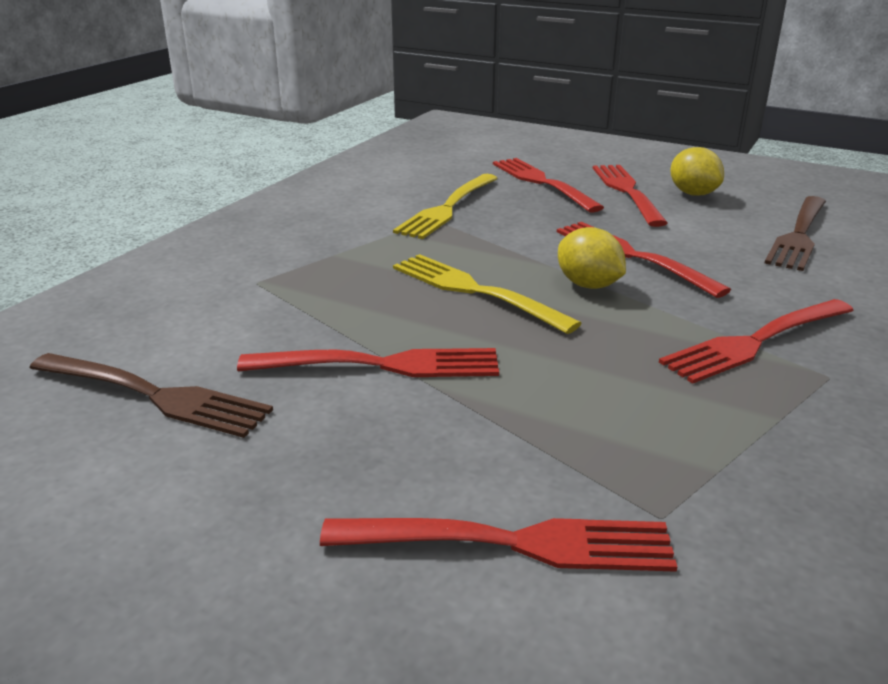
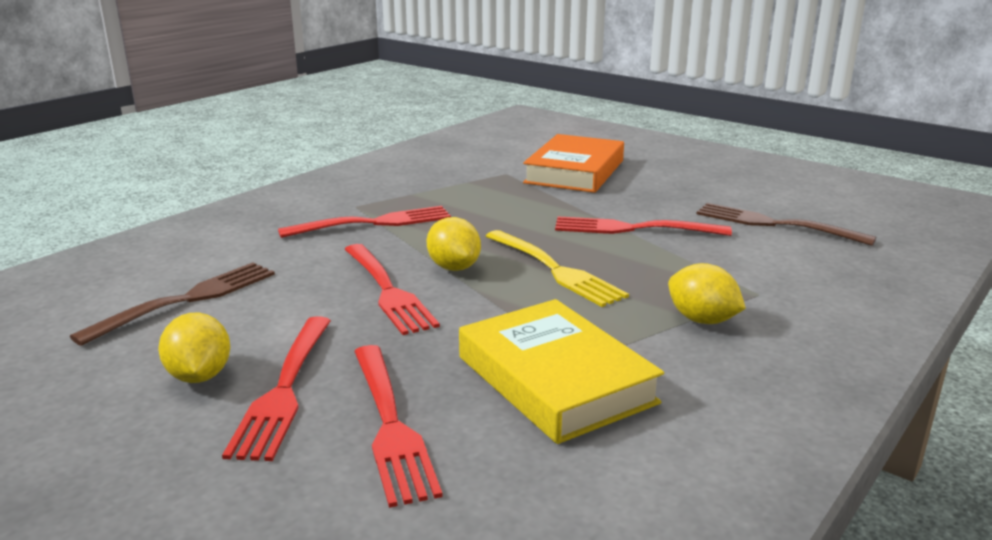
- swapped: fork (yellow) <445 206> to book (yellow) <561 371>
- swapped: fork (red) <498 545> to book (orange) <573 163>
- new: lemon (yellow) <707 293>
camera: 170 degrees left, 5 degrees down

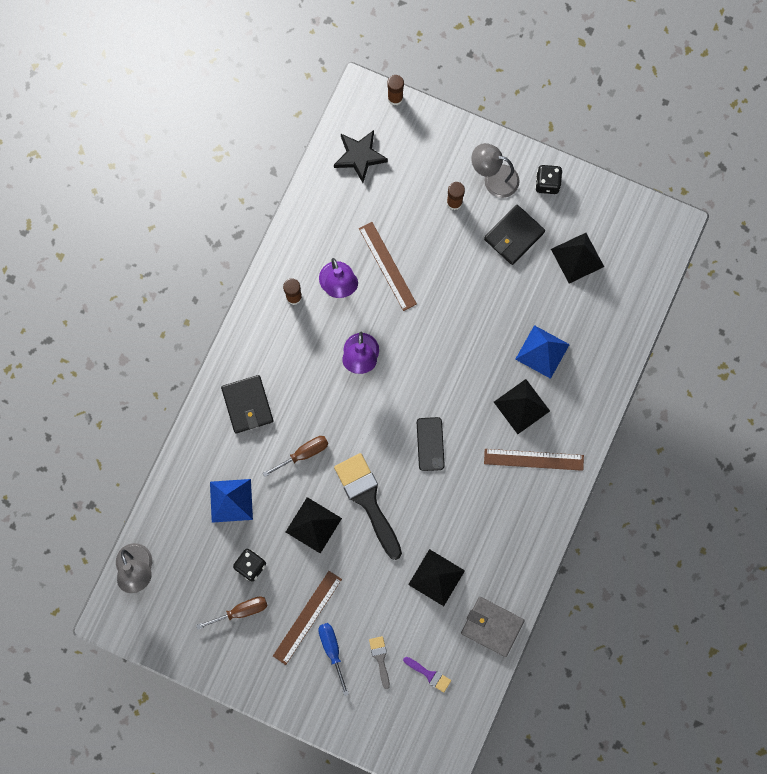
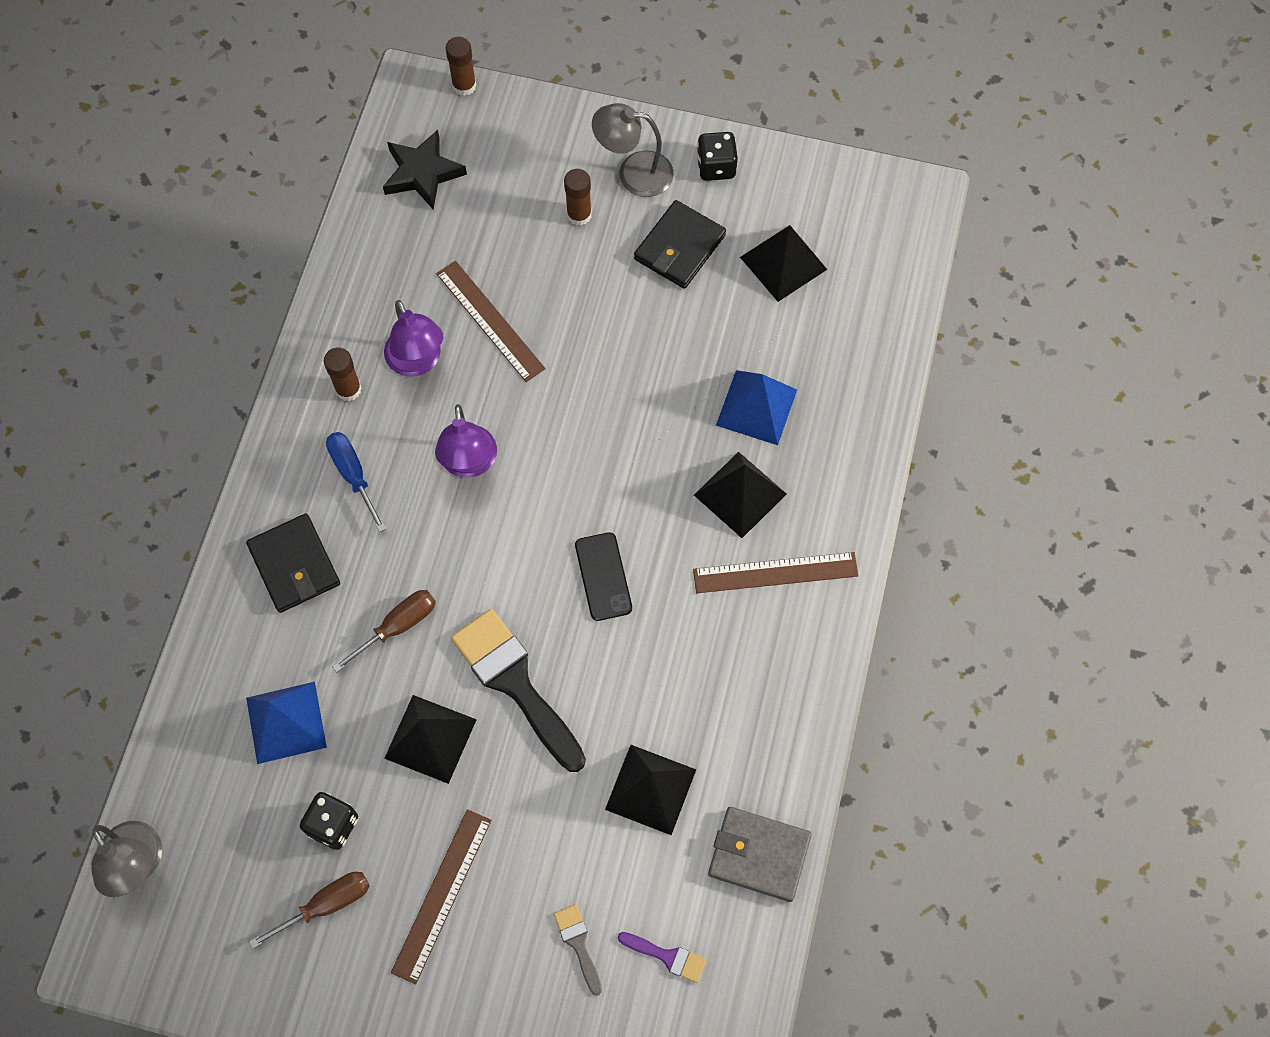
- shifted: screwdriver (blue) <333 659> to <356 482>
camera: 10 degrees left, 10 degrees down

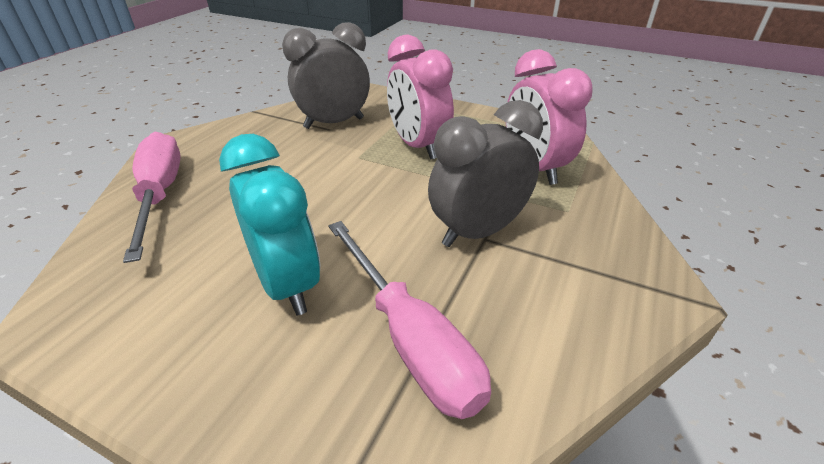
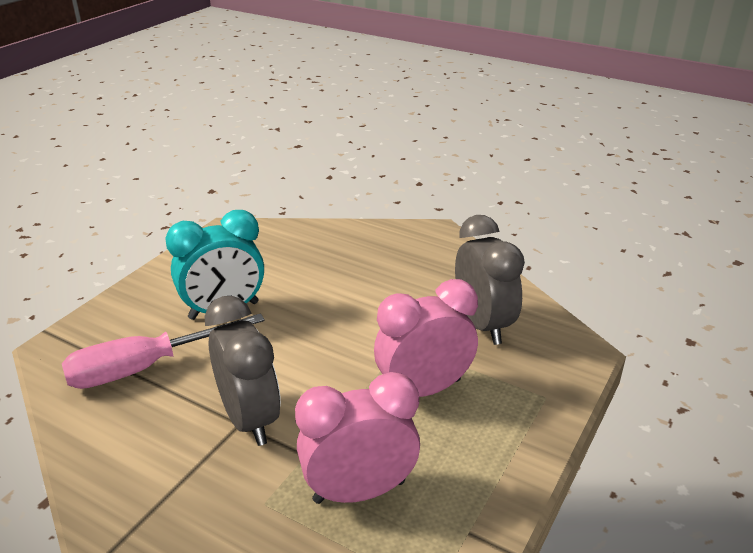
- gone: screwdriver (pink) <152 197>
camera: 95 degrees right, 5 degrees down

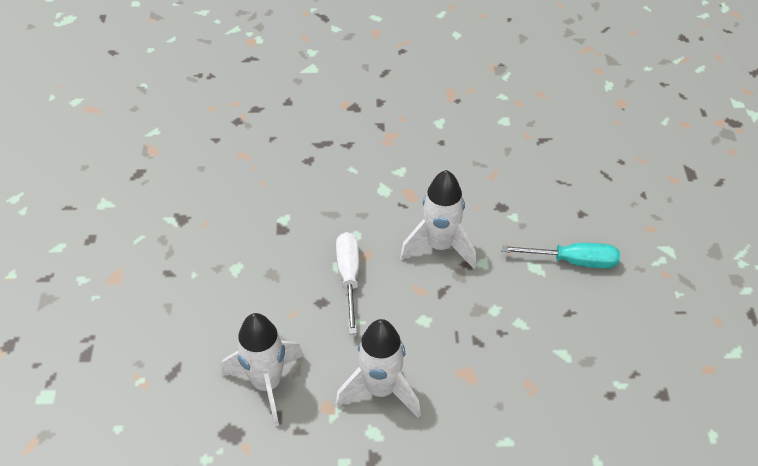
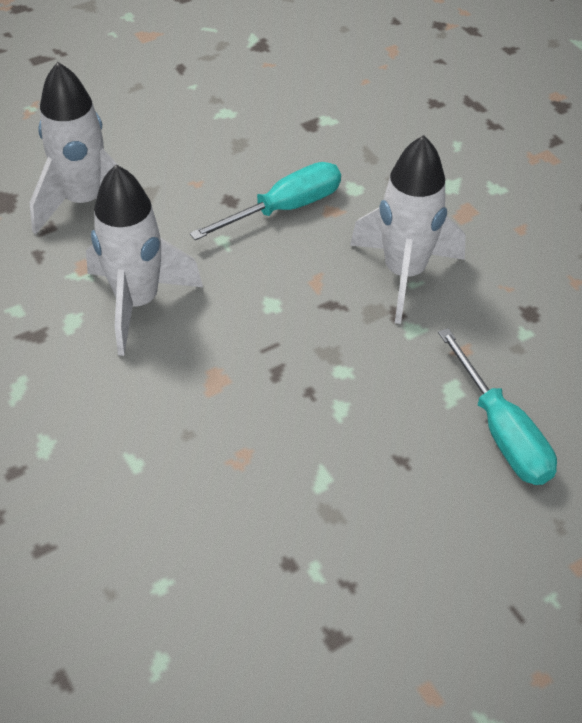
- repainted: screwdriver (white) <347 283> to screwdriver (turquoise) <265 201>
camera: 60 degrees right, 0 degrees up

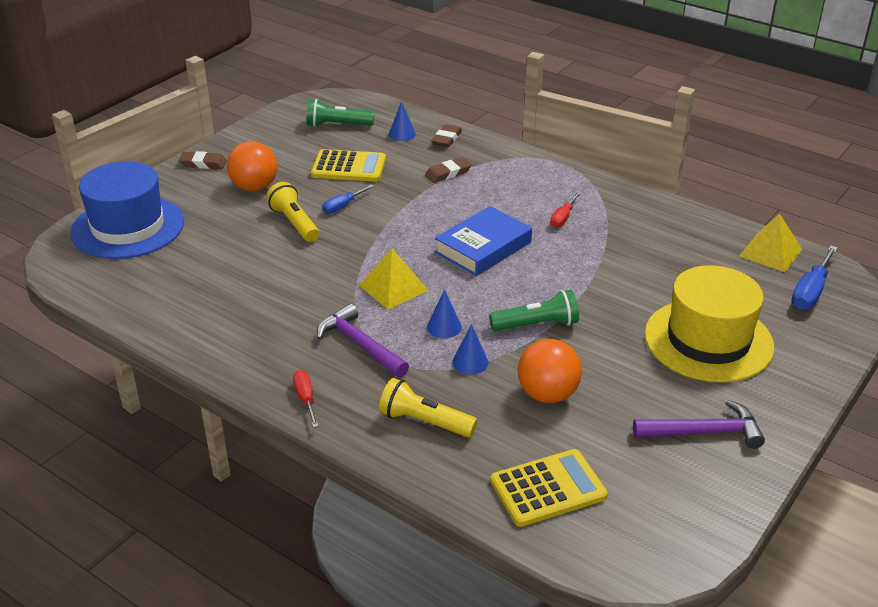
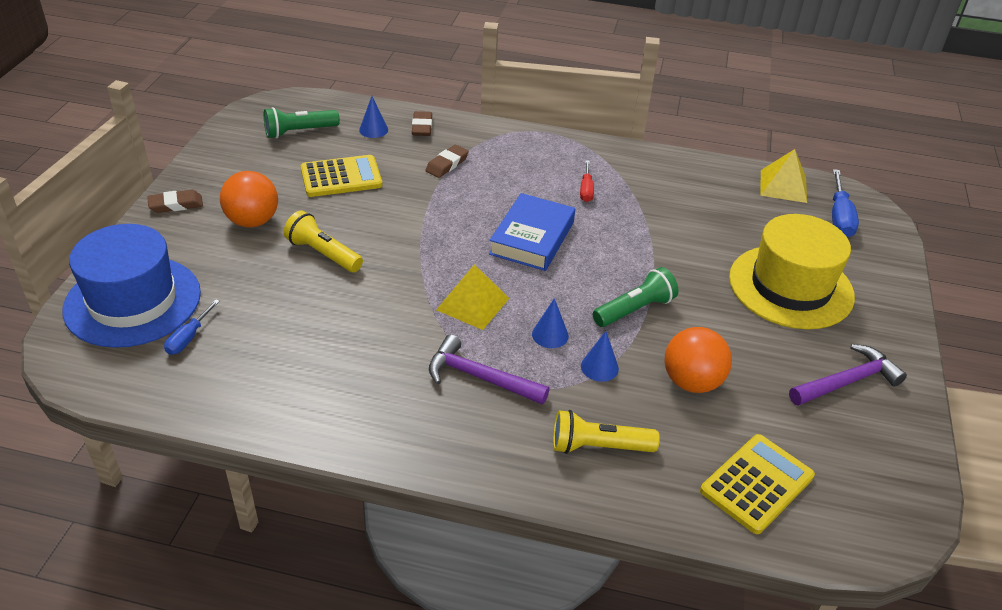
- shifted: screwdriver (blue) <348 199> to <192 327>
- gone: screwdriver (red) <306 399>
camera: 25 degrees left, 5 degrees up

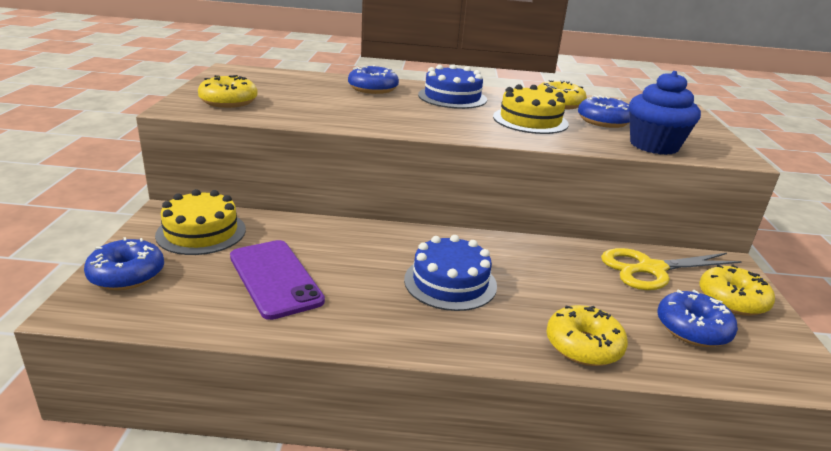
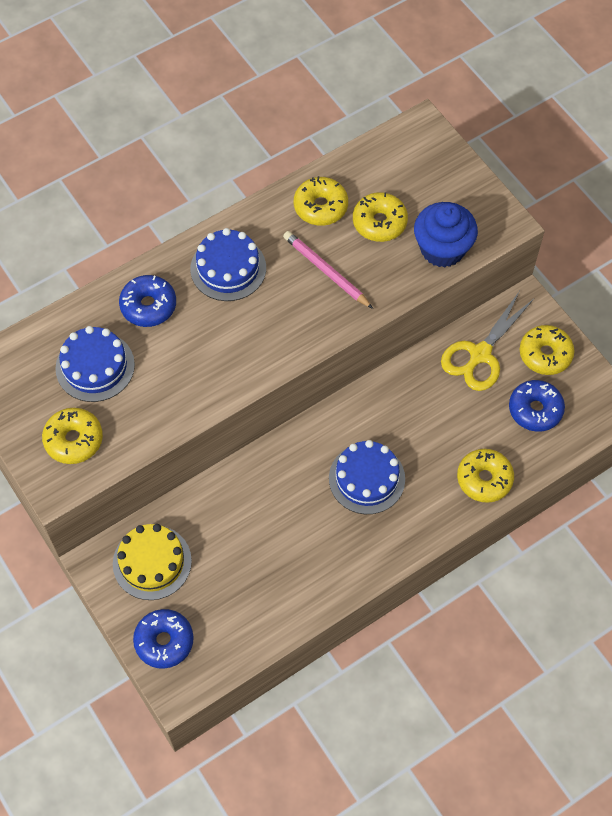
- swapped: cake (yellow) <531 109> to pencil (pink) <328 270>
- repainted: donut (blue) <604 111> to donut (yellow) <380 217>
- gone: phone (purple) <277 280>
- new: cake (blue) <95 364>
camera: 35 degrees left, 35 degrees up

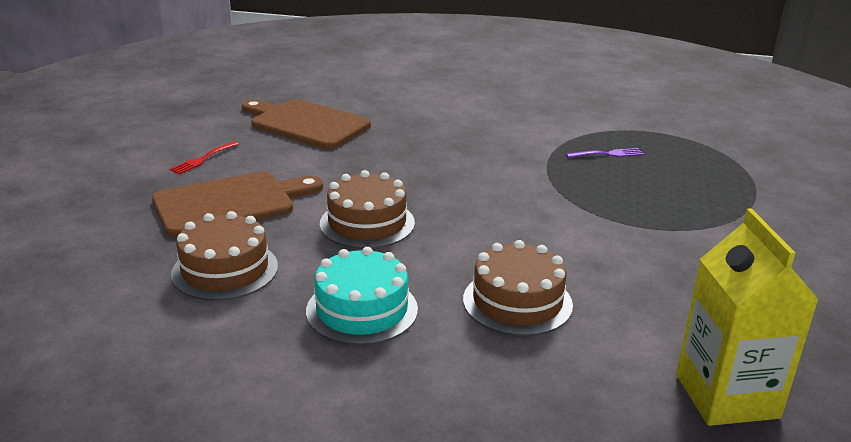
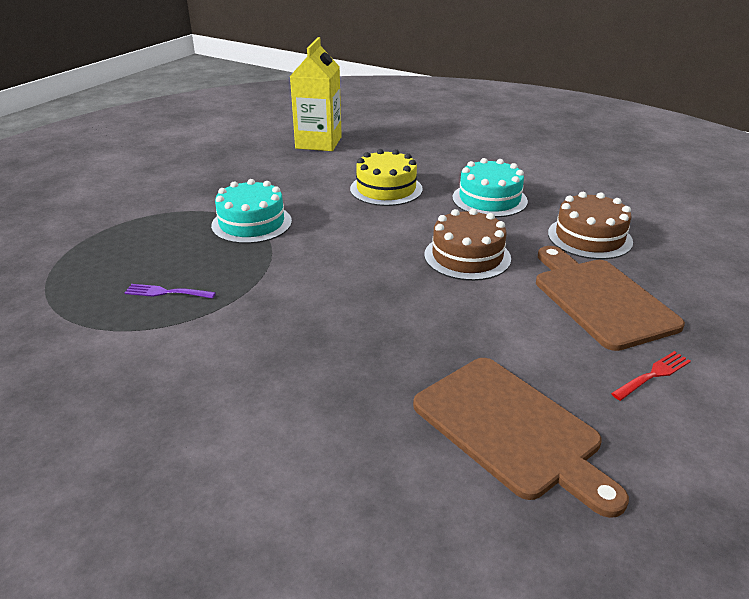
- rotated: cutting board (brown) <237 204> = <610 298> 75 degrees clockwise
- repainted: cake (brown) <518 288> to cake (yellow) <386 177>
- new: cake (turquoise) <251 211>
camera: 160 degrees left, 5 degrees up

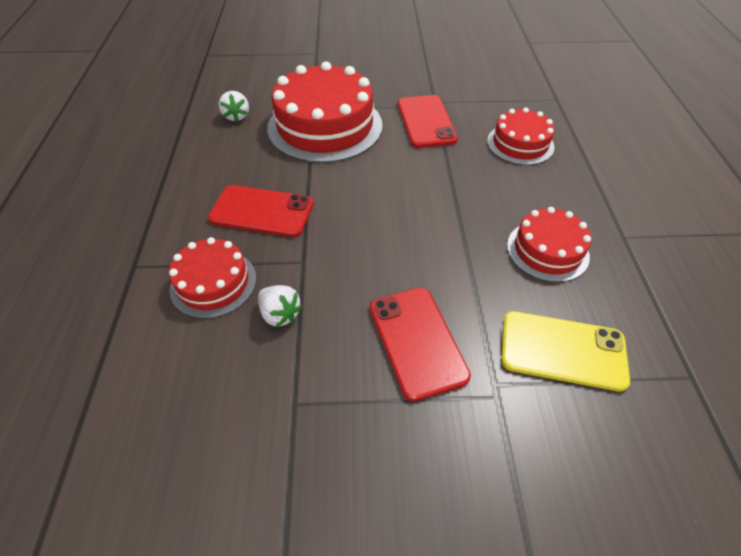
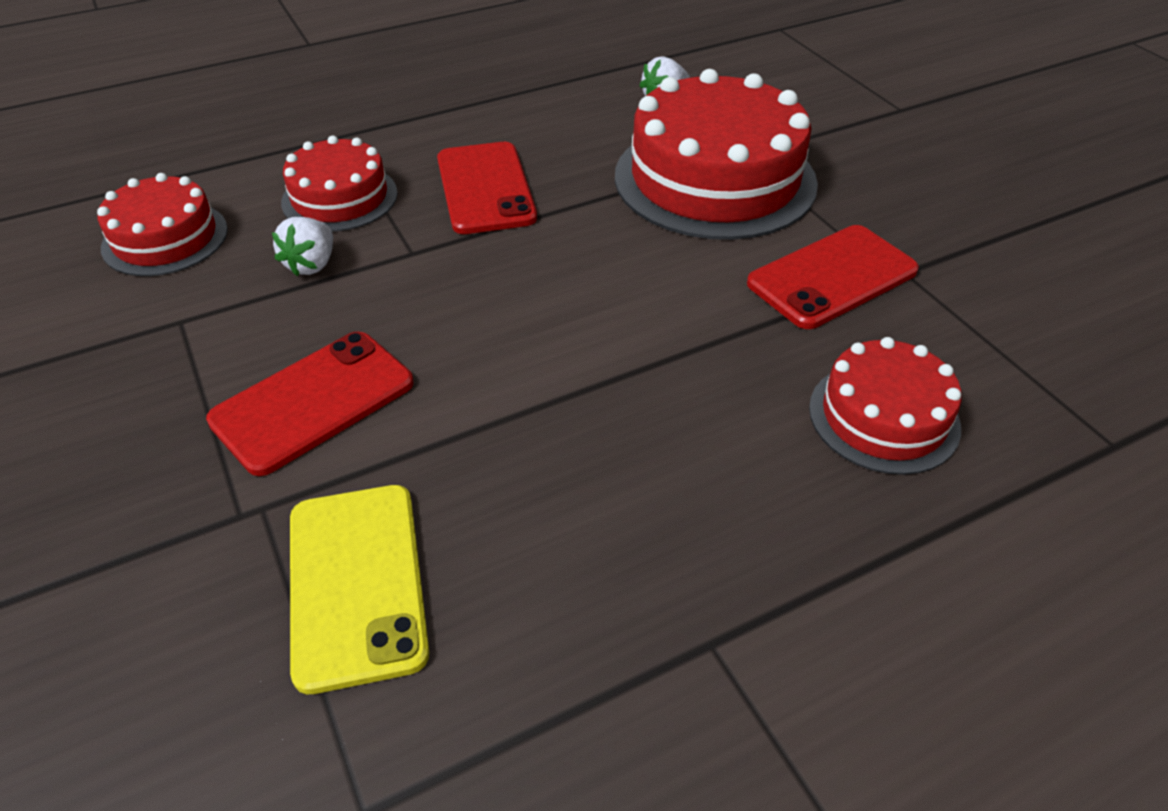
- shifted: cake (red) <549 244> to <162 224>
camera: 65 degrees right, 5 degrees down

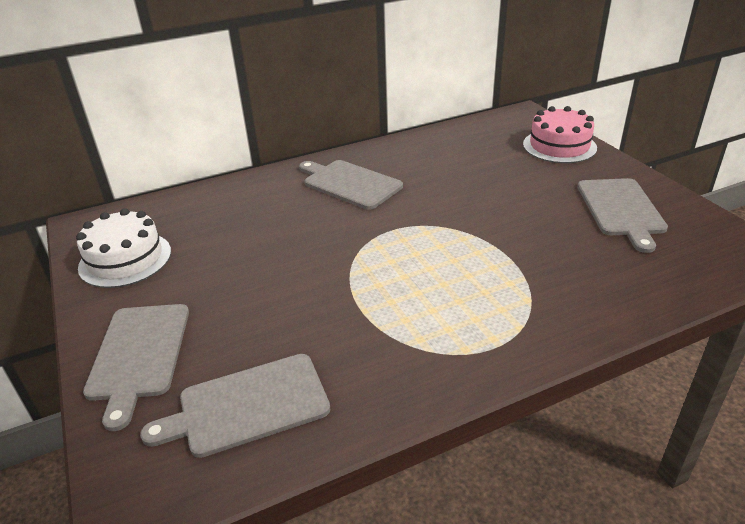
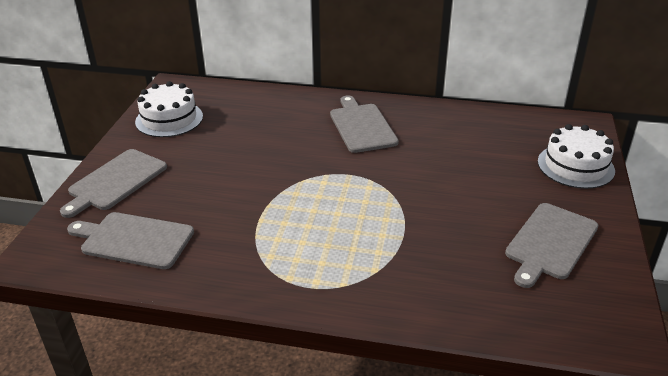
- repainted: cake (pink) <560 134> to cake (white) <576 156>
camera: 35 degrees right, 0 degrees up

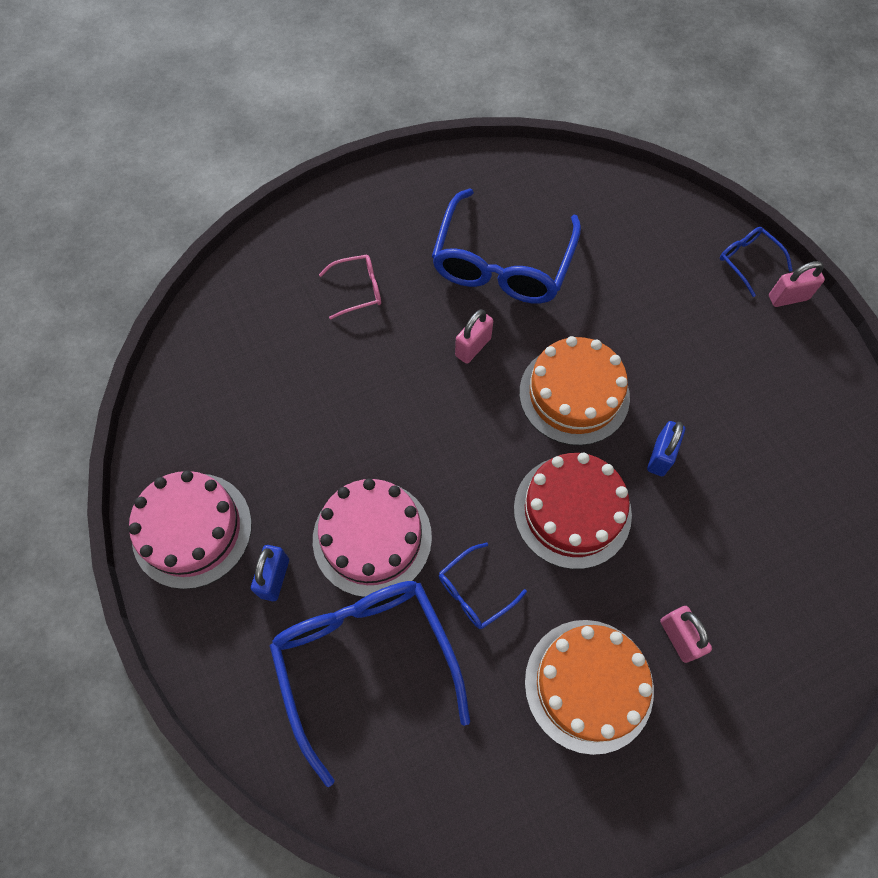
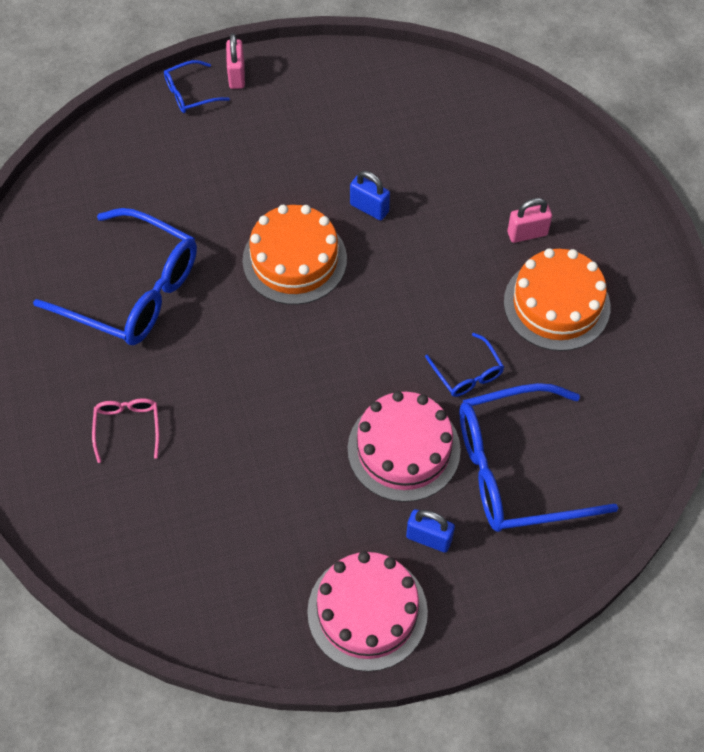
- gone: padlock (pink) <474 336>
- gone: cake (red) <573 511>
camera: 80 degrees left, 5 degrees down

